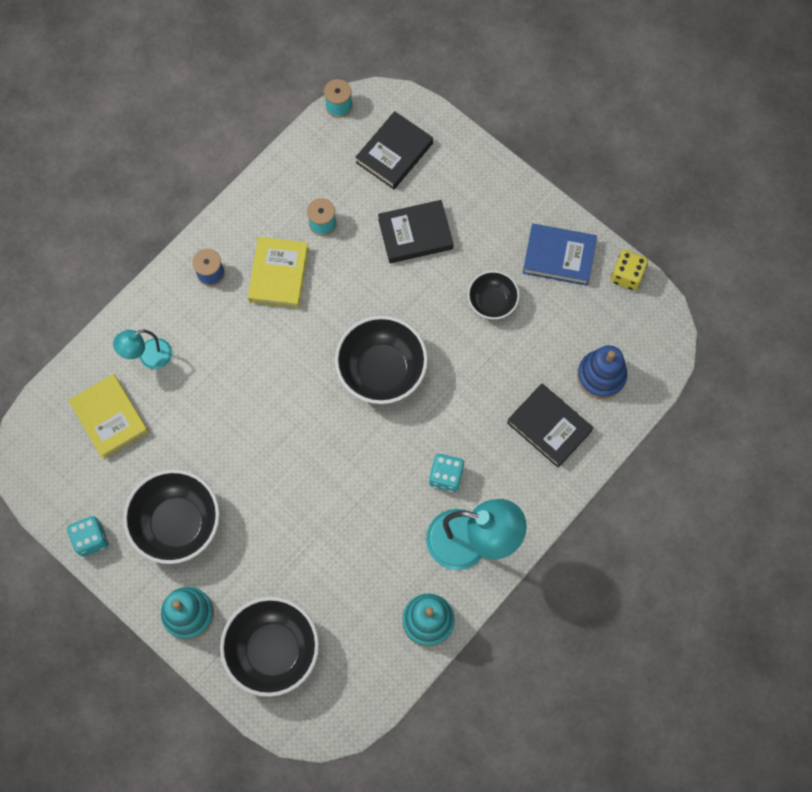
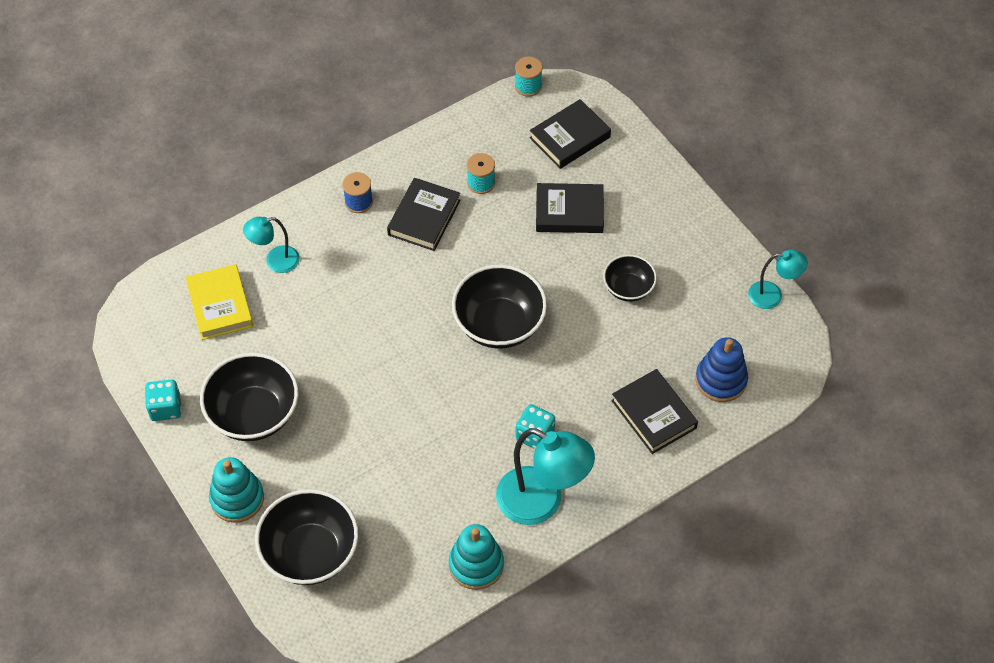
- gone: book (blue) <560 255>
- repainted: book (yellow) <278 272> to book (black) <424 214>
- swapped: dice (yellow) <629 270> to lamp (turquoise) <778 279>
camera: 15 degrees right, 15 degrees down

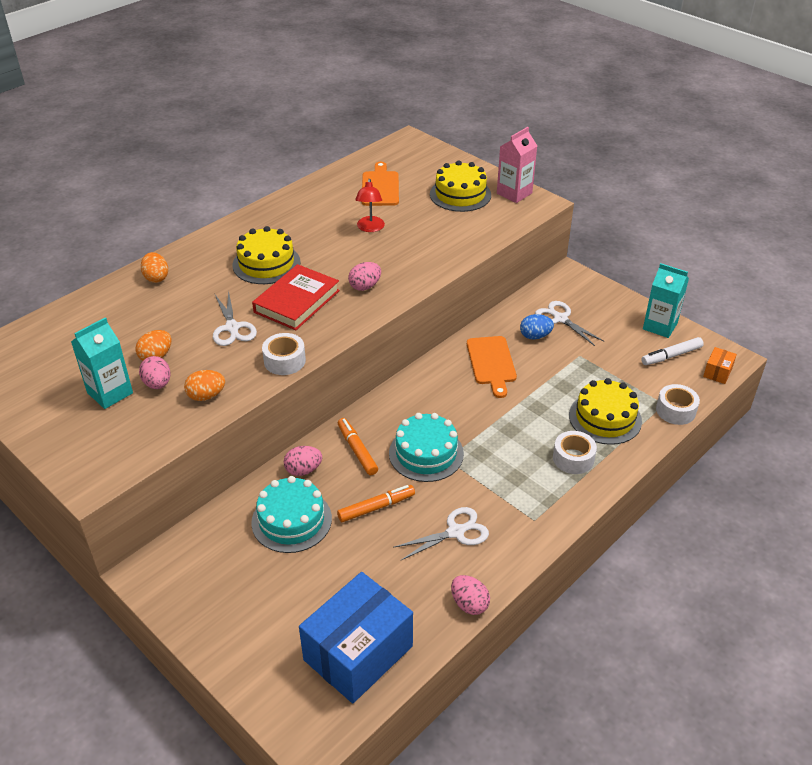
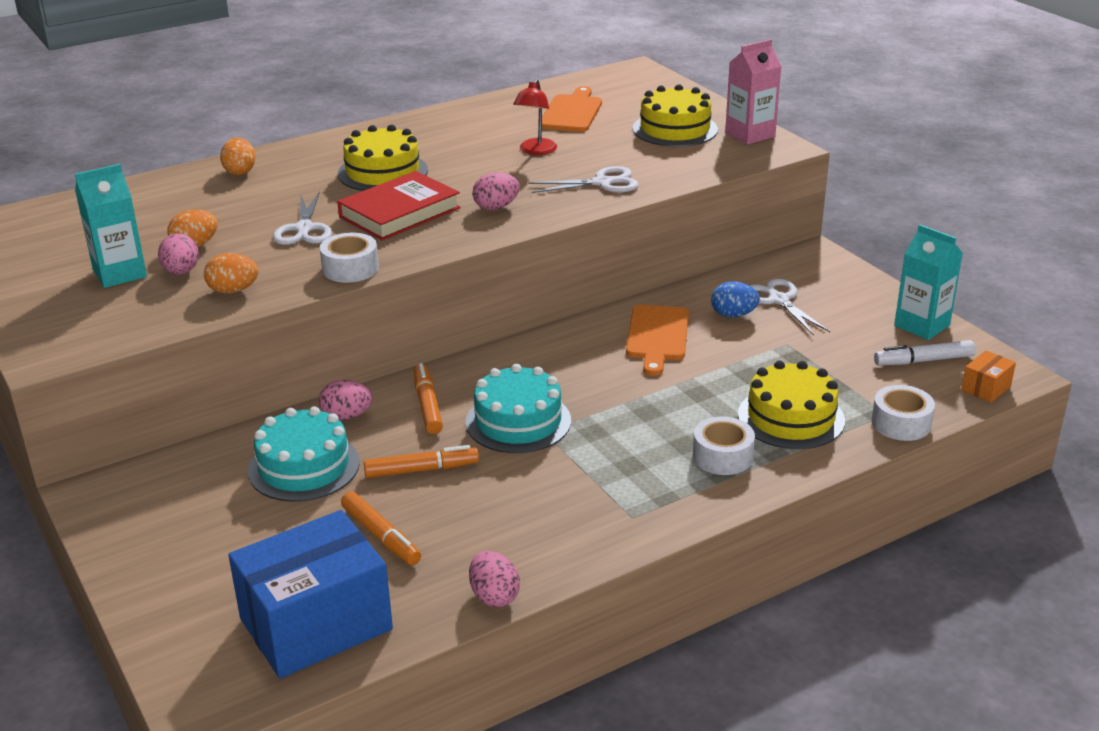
- shifted: scissors (white) <441 533> to <583 179>
- new: marker (orange) <381 528>
camera: 15 degrees right, 10 degrees down

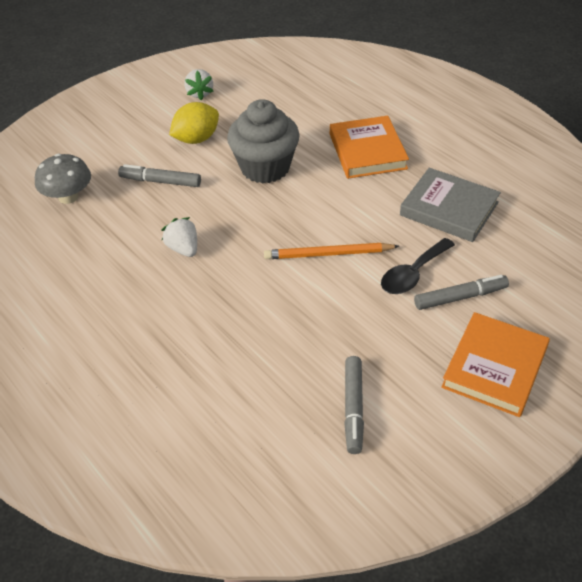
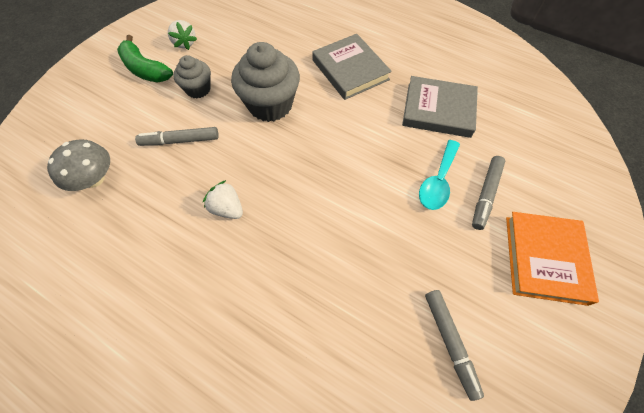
- swapped: lemon (yellow) <194 123> to cupcake (grey) <192 76>
- repainted: book (orange) <369 147> to book (grey) <352 67>
- repainted: spoon (black) <418 266> to spoon (turquoise) <439 175>
- gone: pencil (orange) <331 251>
- rotated: marker (grey) <461 292> = <488 193> 150 degrees clockwise
- new: banana (green) <145 58>
camera: 20 degrees left, 15 degrees up

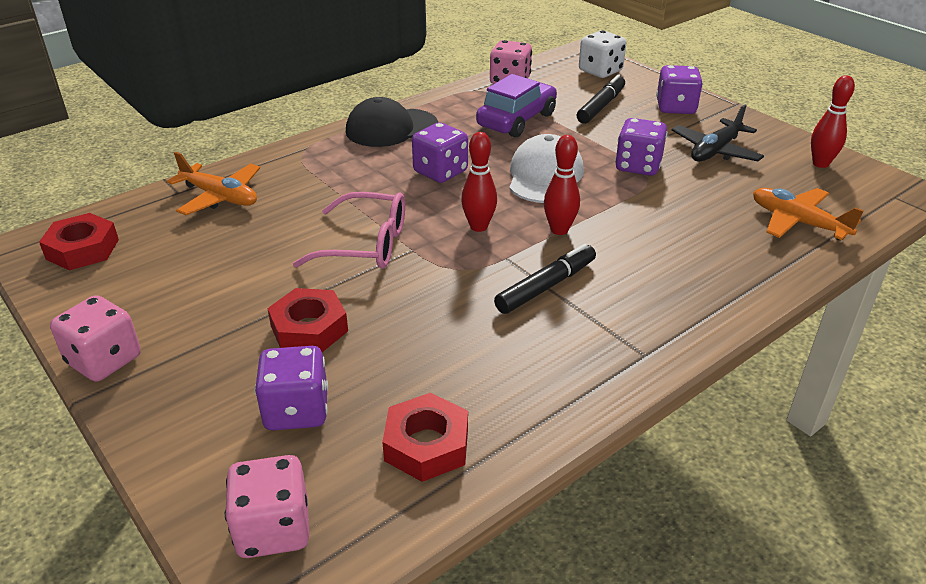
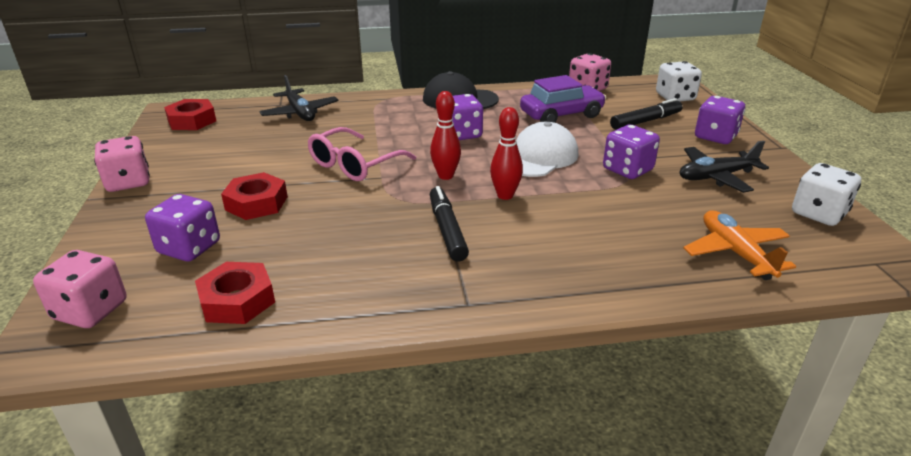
- swapped: bowling pin (red) <833 121> to dice (white) <826 194>
- repainted: plane (orange) <213 183> to plane (black) <299 98>
- rotated: glasses (pink) <349 230> = <362 154> 90 degrees clockwise
- rotated: marker (black) <545 279> = <449 224> 90 degrees counterclockwise
camera: 30 degrees right, 5 degrees down

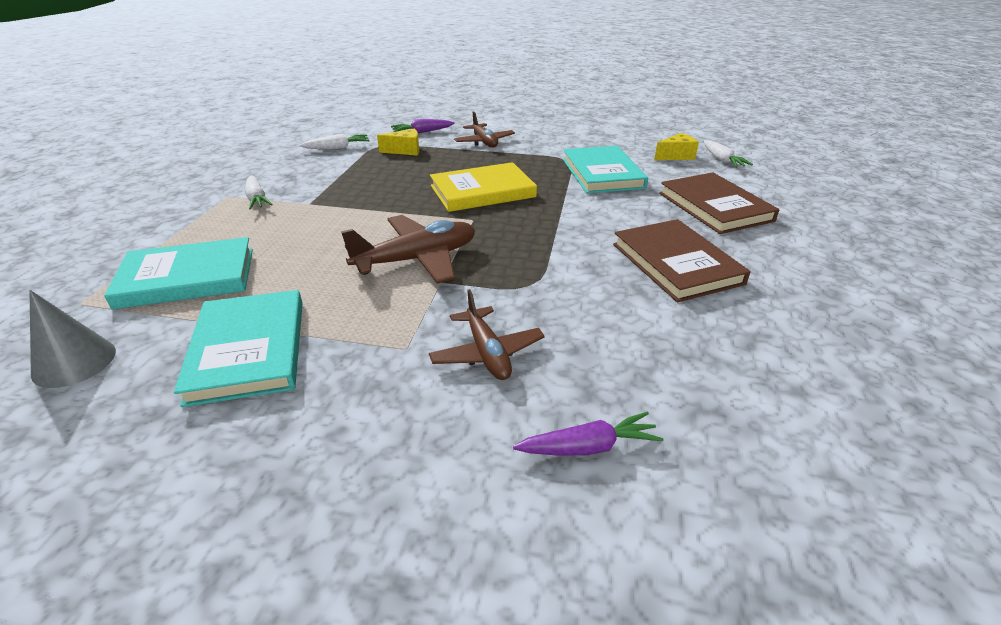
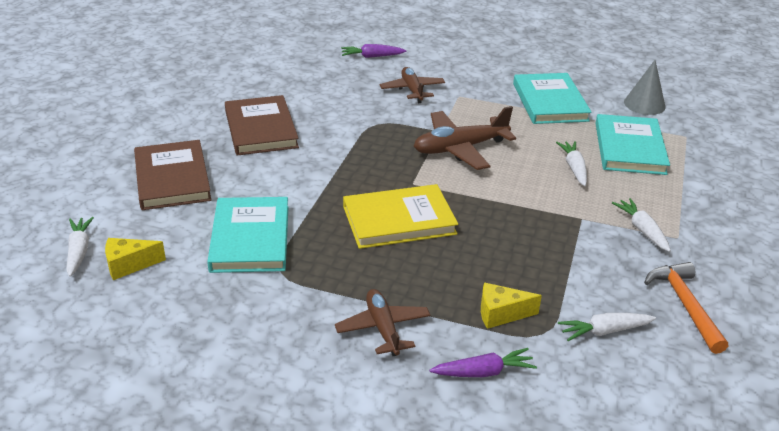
- rotated: book (turquoise) <178 273> = <632 144> 75 degrees counterclockwise
- new: carrot (white) <571 163>
- new: hammer (orange) <686 308>
camera: 175 degrees left, 0 degrees up

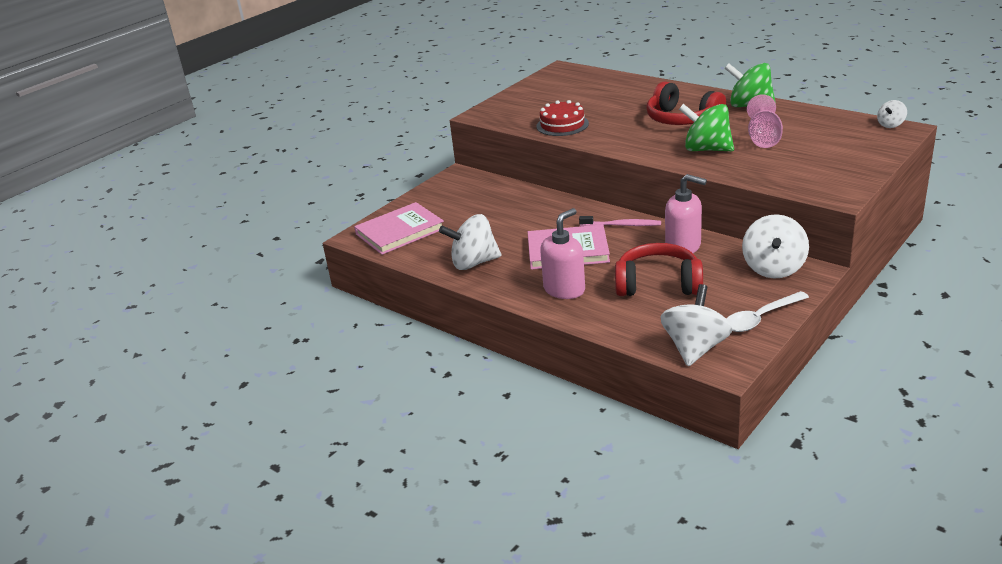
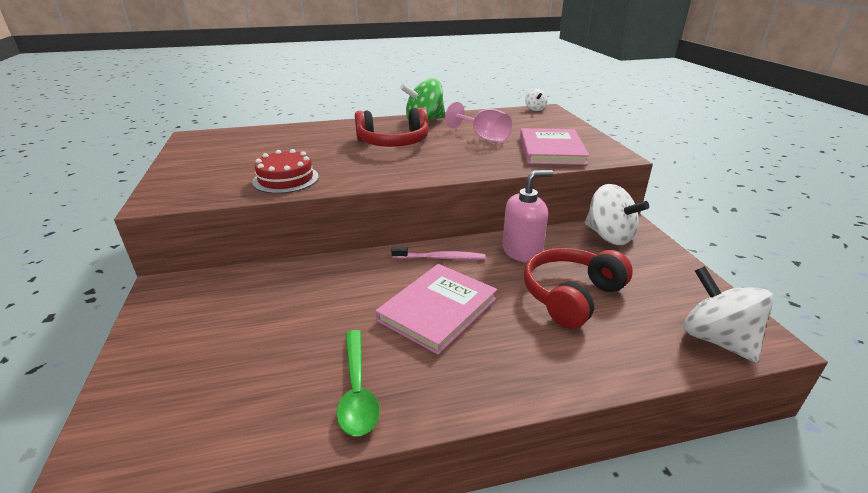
- gone: spinning top (green) <706 127>
- shifted: book (pink) <399 228> to <555 146>
- gone: soap dispenser (pink) <562 253>
- swapped: spinning top (white) <470 242> to spoon (green) <358 383>
- rotated: toothbrush (pink) <620 221> = <438 253> 45 degrees clockwise
- gone: spoon (white) <768 311>
camera: 55 degrees left, 0 degrees up

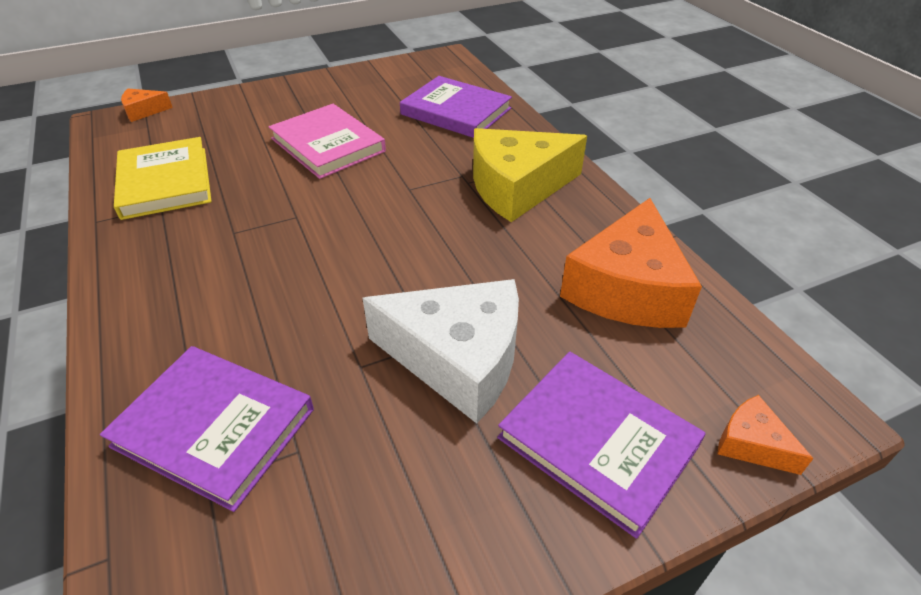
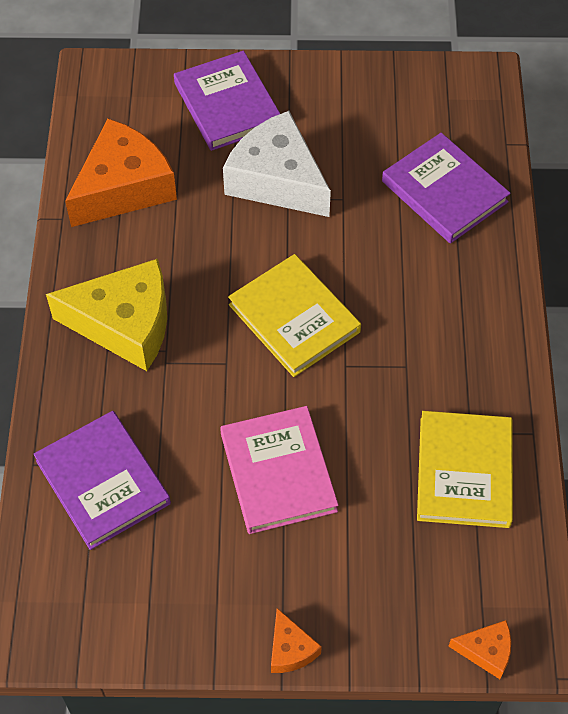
- shifted: cheese (orange) <766 435> to <296 640>
- new: book (yellow) <294 315>
camera: 155 degrees left, 15 degrees up

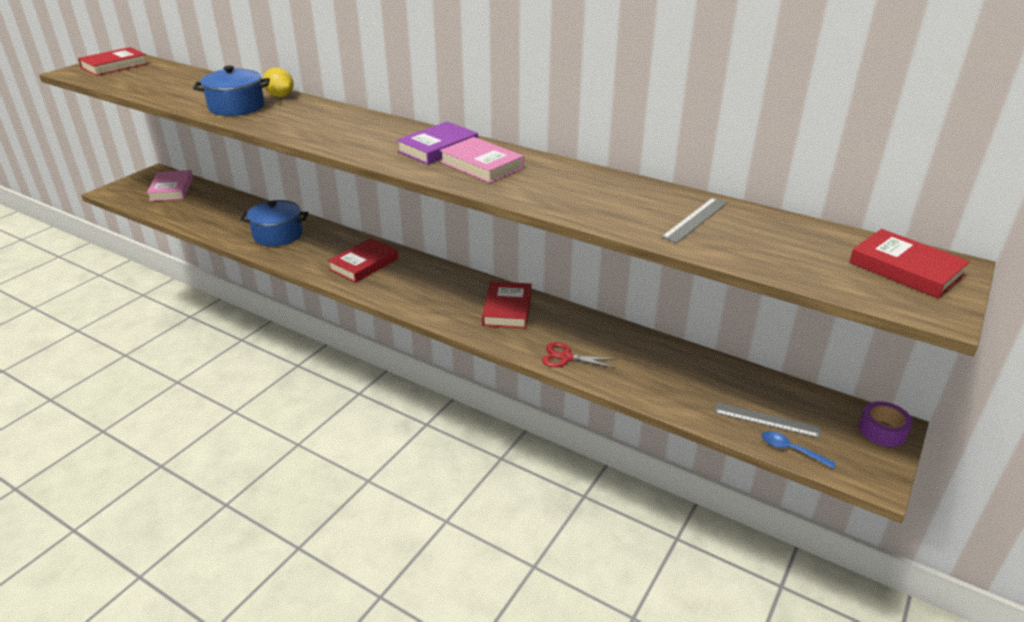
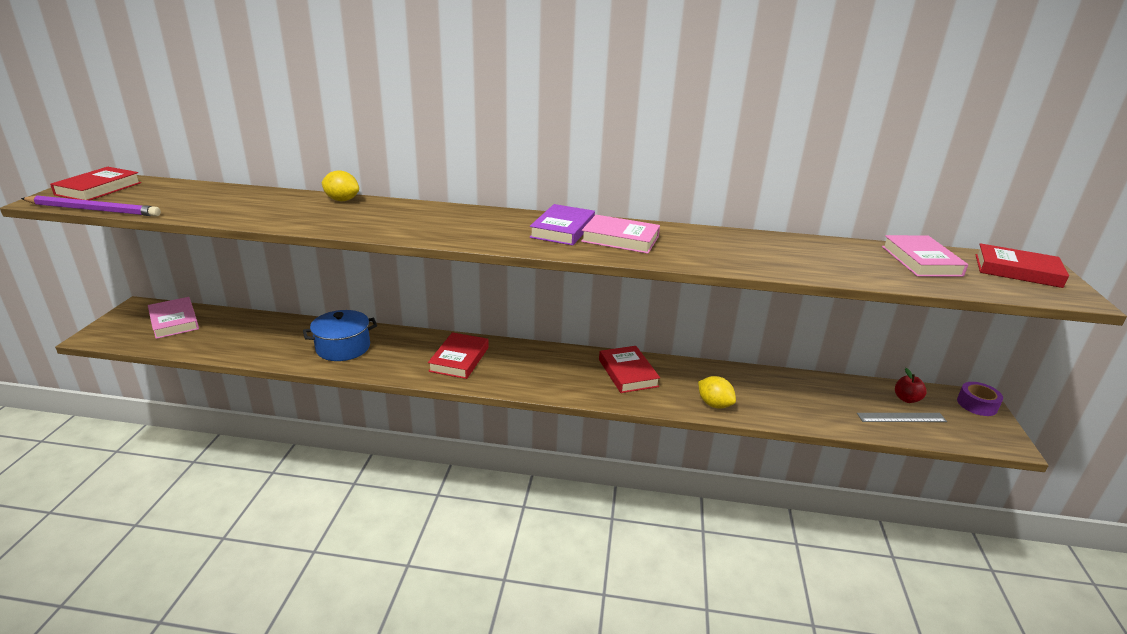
- gone: pot (blue) <231 91>
- gone: ruler (grey) <694 220>
- swapped: scissors (red) <579 355> to lemon (yellow) <717 392>
- gone: spoon (blue) <798 449>
- new: pencil (purple) <91 206>
- new: book (pink) <925 256>
- new: apple (red) <911 385>
camera: 25 degrees left, 5 degrees down

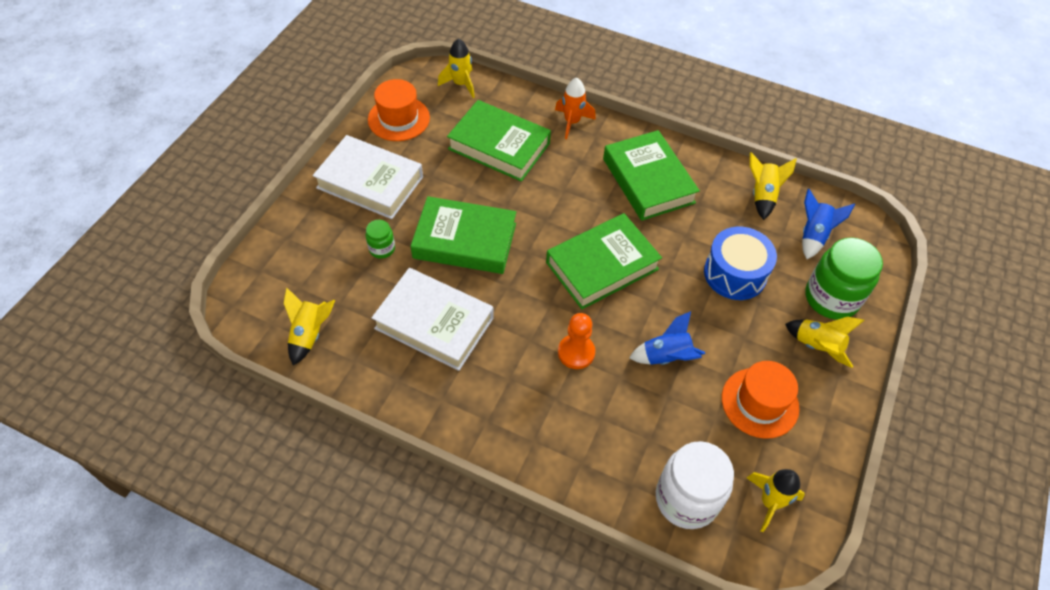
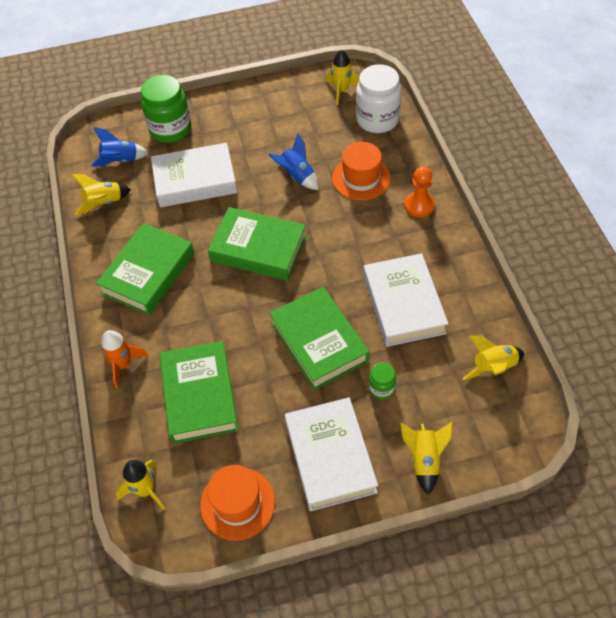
- swapped: drum (blue) <740 263> to book (white) <194 175>
- shifted: pawn (orange) <576 341> to <419 191>
- shifted: rocket (yellow) <824 342> to <426 458>
- shifted: hat (orange) <760 400> to <361 171>
camera: 125 degrees left, 0 degrees up

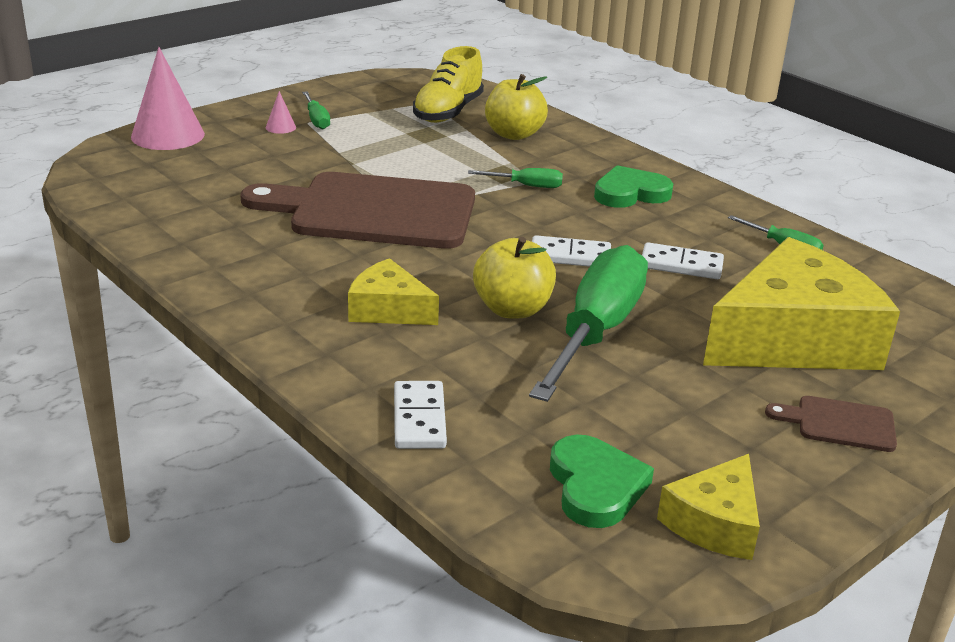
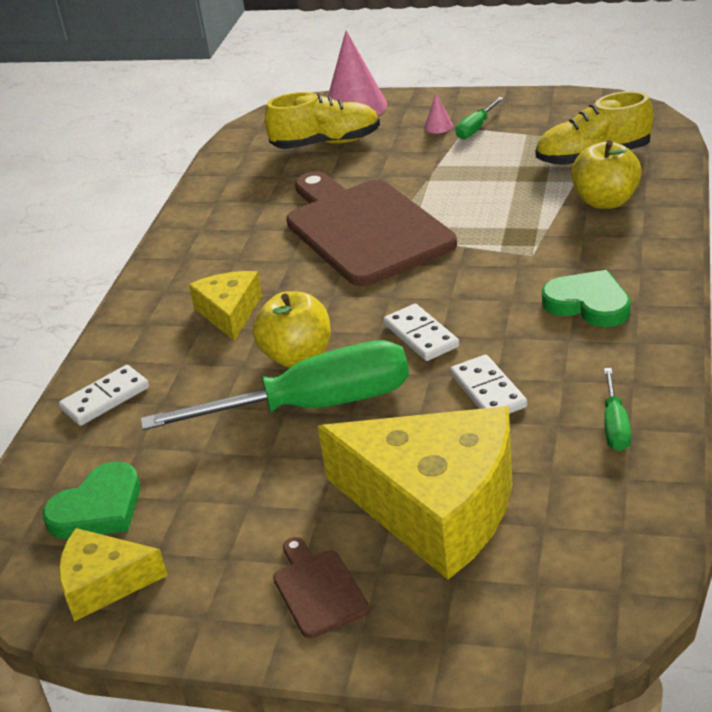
- gone: screwdriver (green) <515 178>
- new: shoe (yellow) <322 120>
camera: 60 degrees right, 5 degrees up

